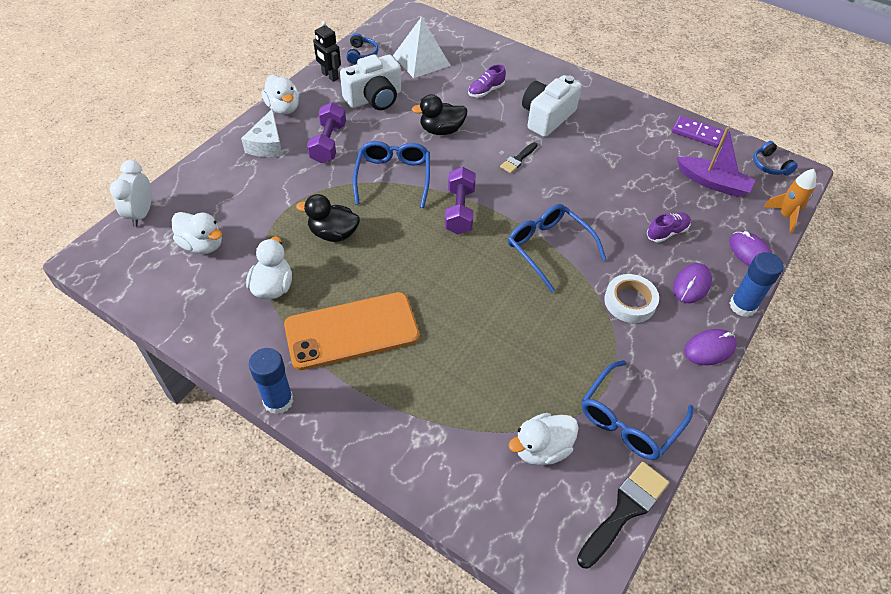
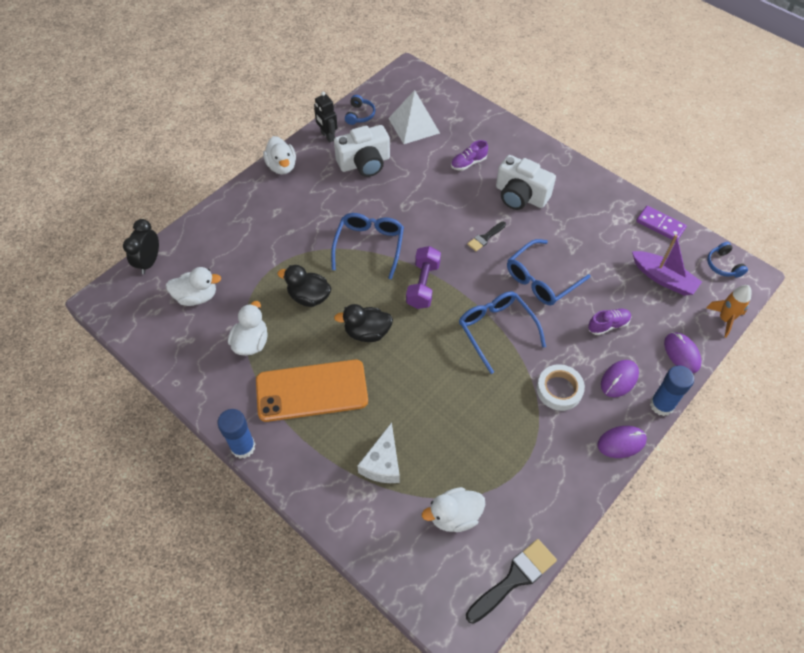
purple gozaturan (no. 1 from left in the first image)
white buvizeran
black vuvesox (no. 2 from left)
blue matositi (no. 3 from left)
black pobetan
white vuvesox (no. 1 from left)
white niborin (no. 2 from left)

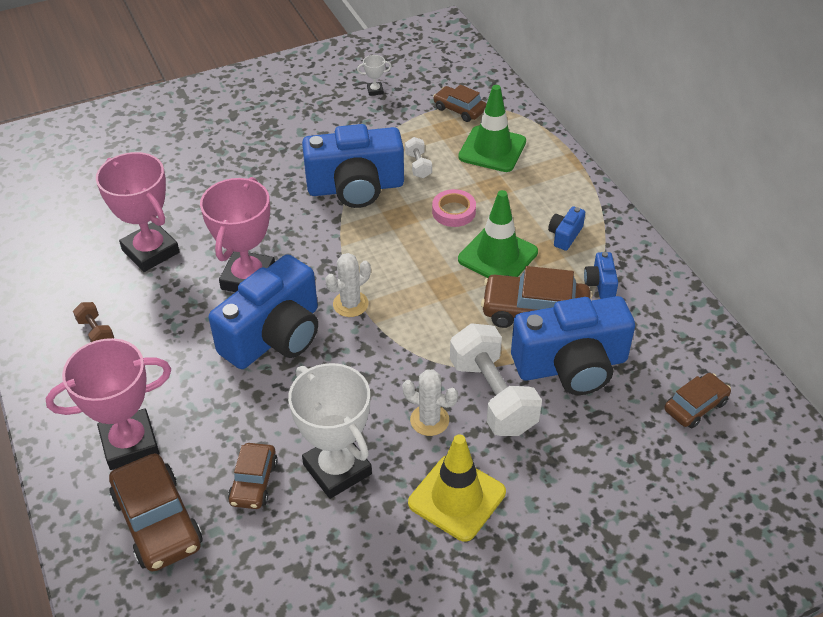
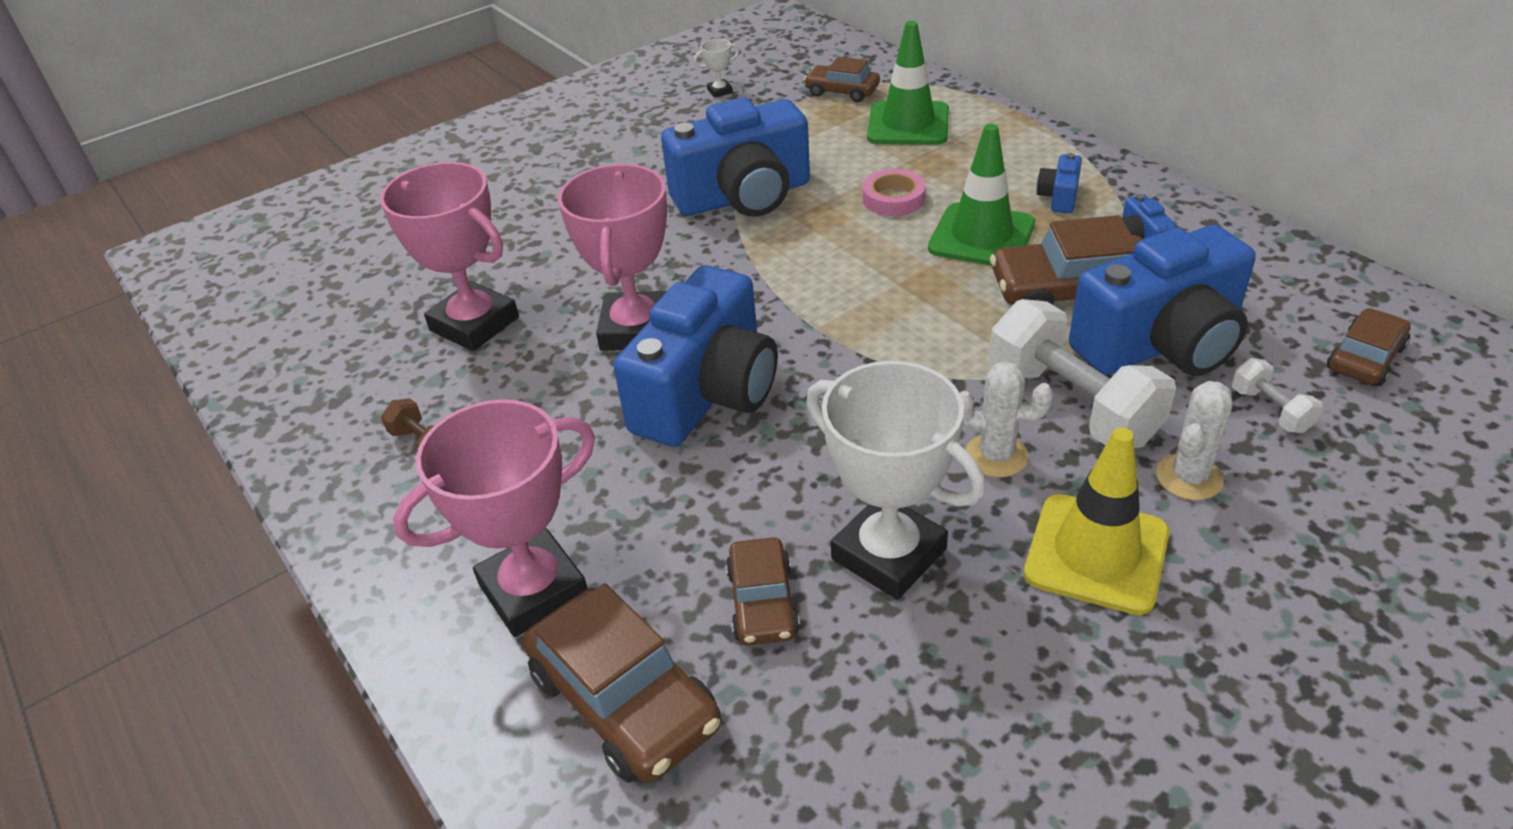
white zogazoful (no. 2 from left)
white gozaturan (no. 2 from left)

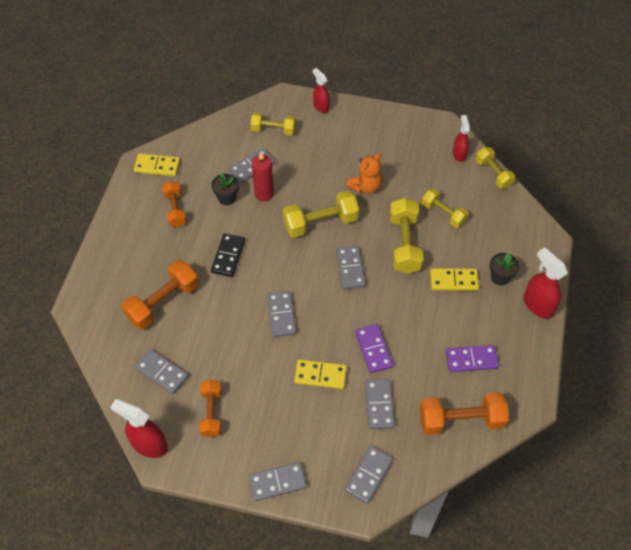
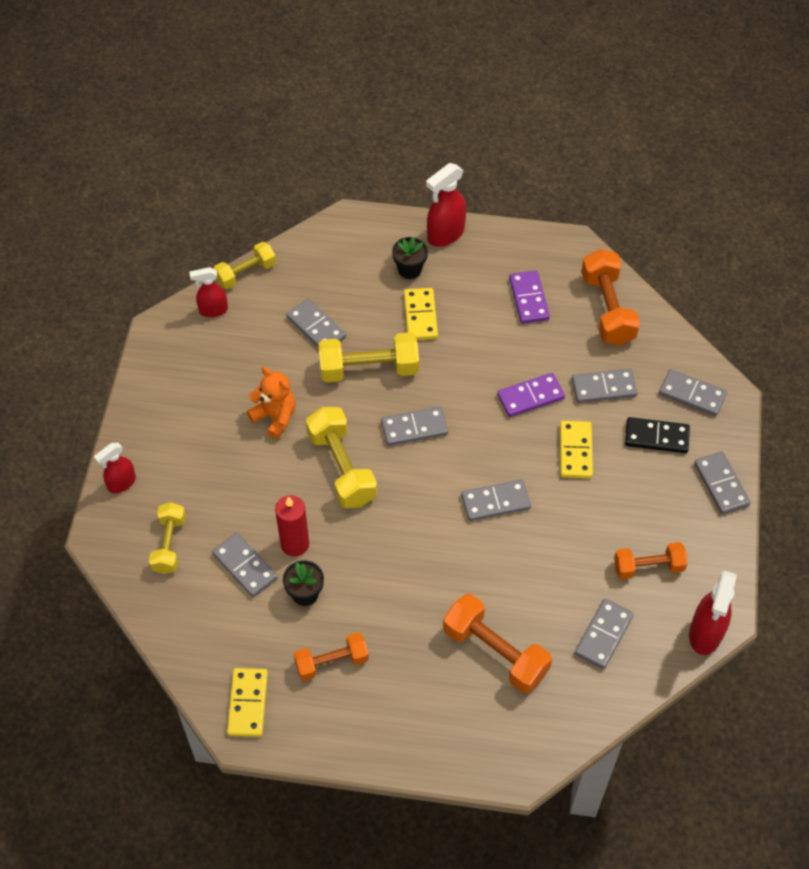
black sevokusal
grey sevokusal (no. 2 from left)

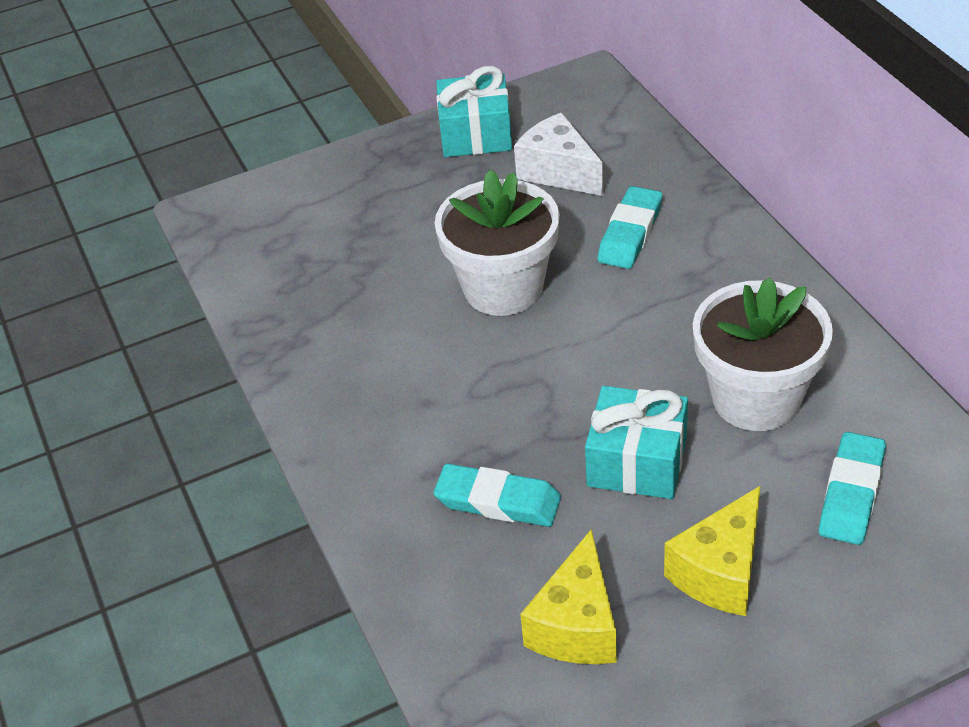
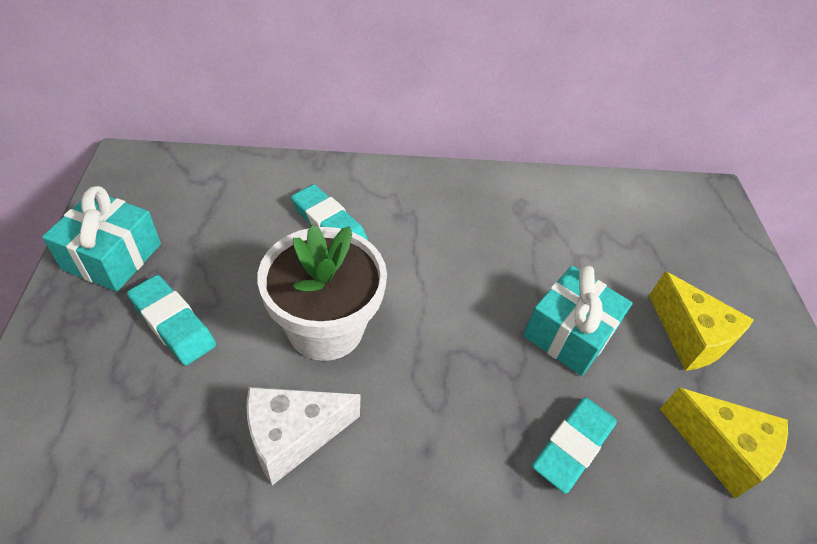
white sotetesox (no. 2 from left in the first image)
white buvizeran
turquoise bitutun (no. 1 from left)

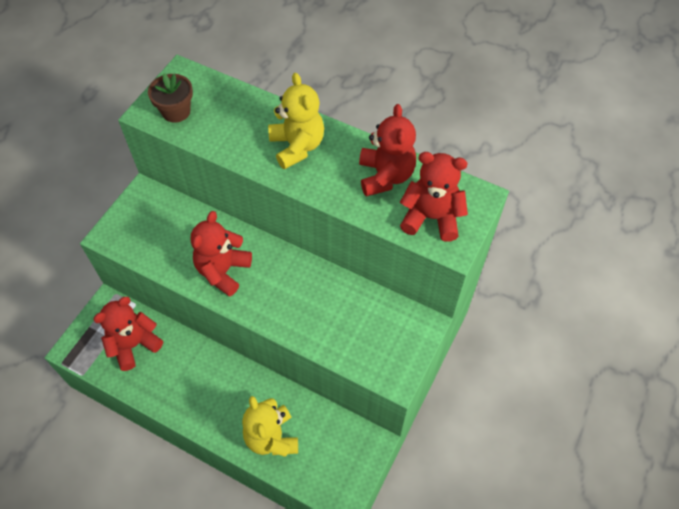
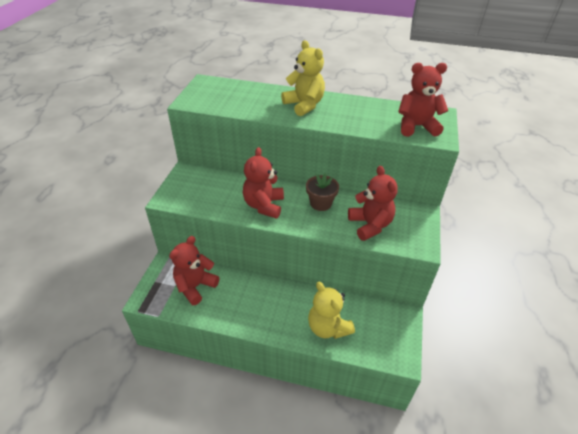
brown sotetesox
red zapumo (no. 3 from left)

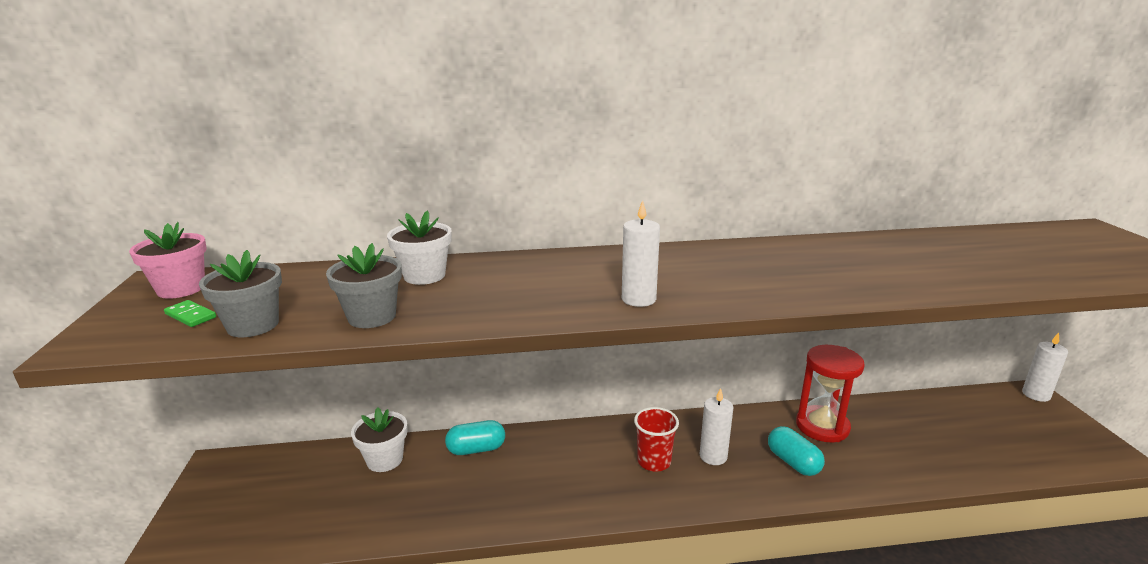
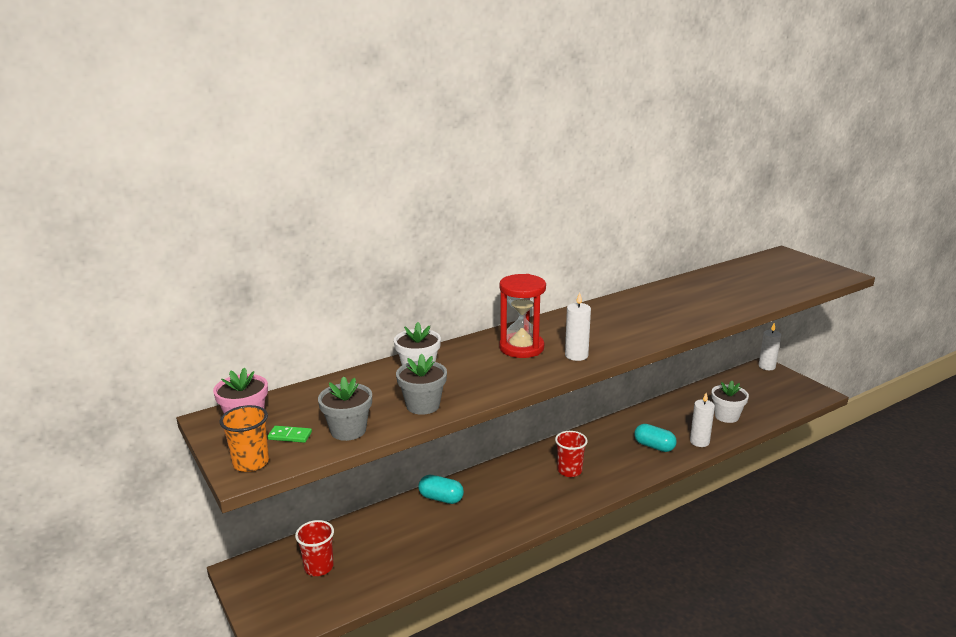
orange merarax
red merarax (no. 1 from left)
white sotetesox (no. 2 from left)
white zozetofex (no. 2 from left)
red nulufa
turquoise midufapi (no. 1 from left)

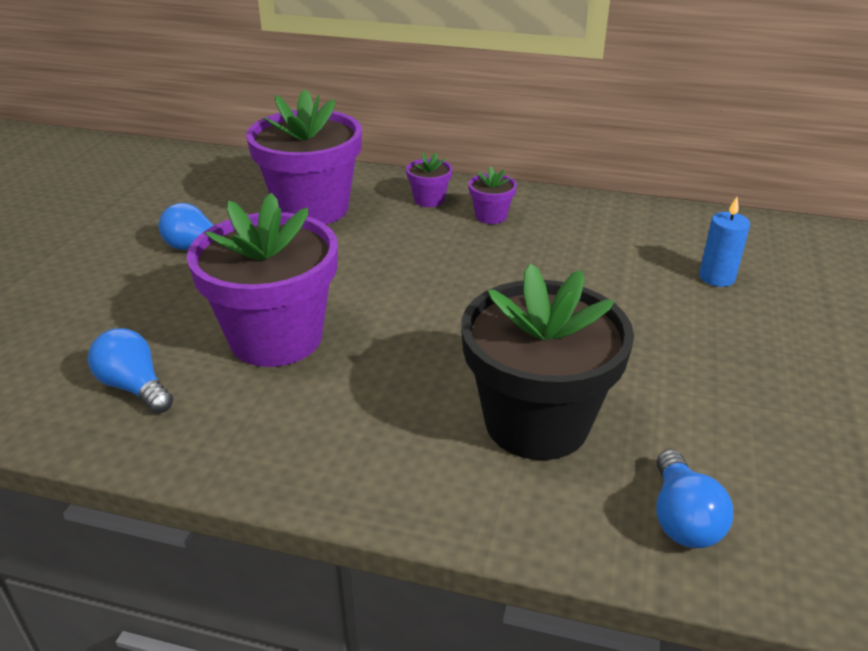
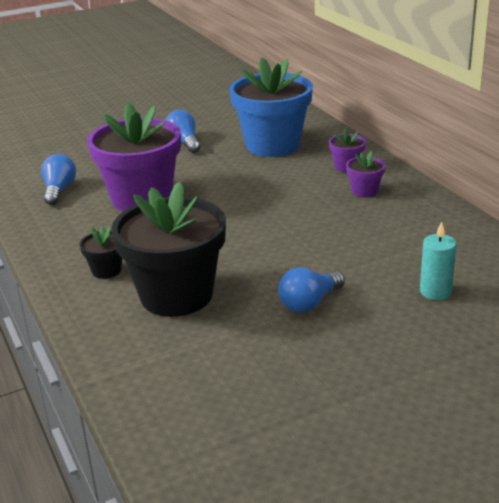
black sotetesox (no. 1 from left)
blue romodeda (no. 3 from left)
blue sotetesox
turquoise zozetofex

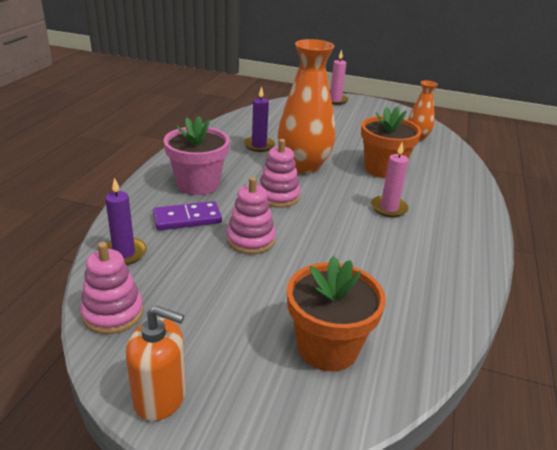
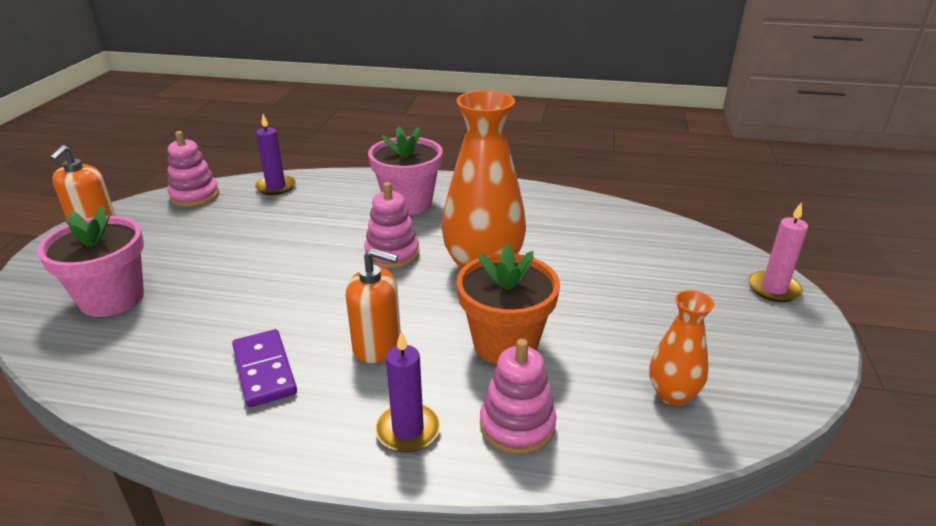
purple sevokusal
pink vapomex (no. 3 from left)
purple zozetofex (no. 2 from left)
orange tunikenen (no. 2 from left)
pink sotetesox (no. 1 from left)

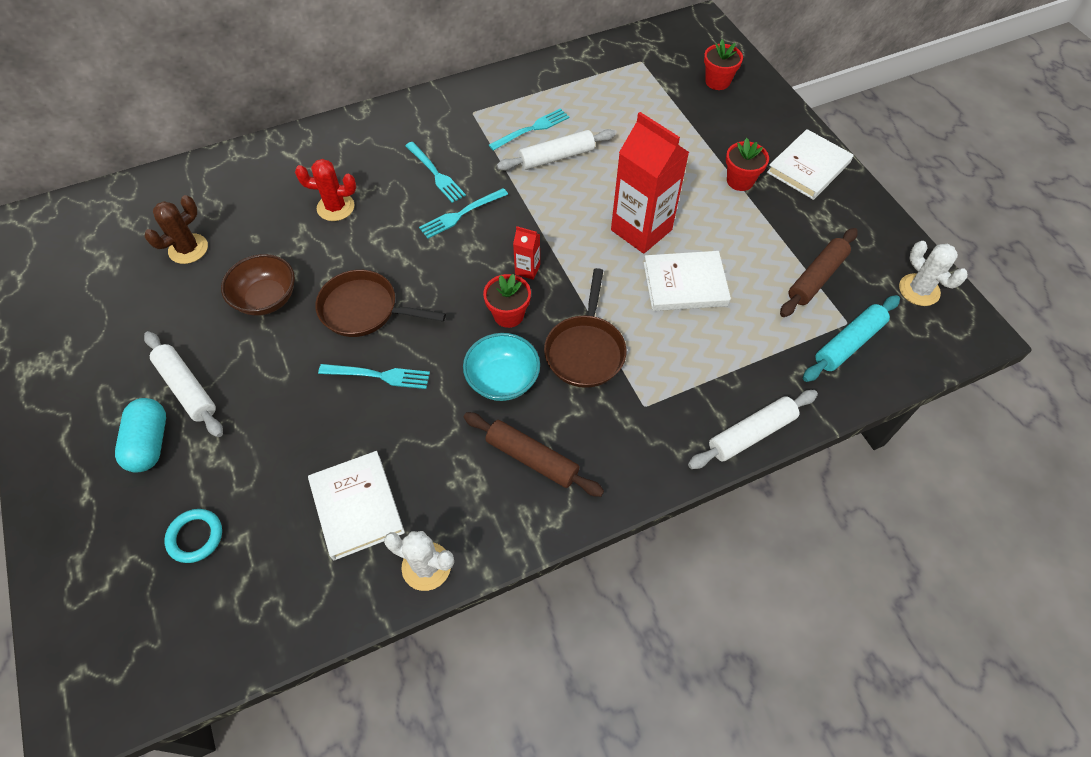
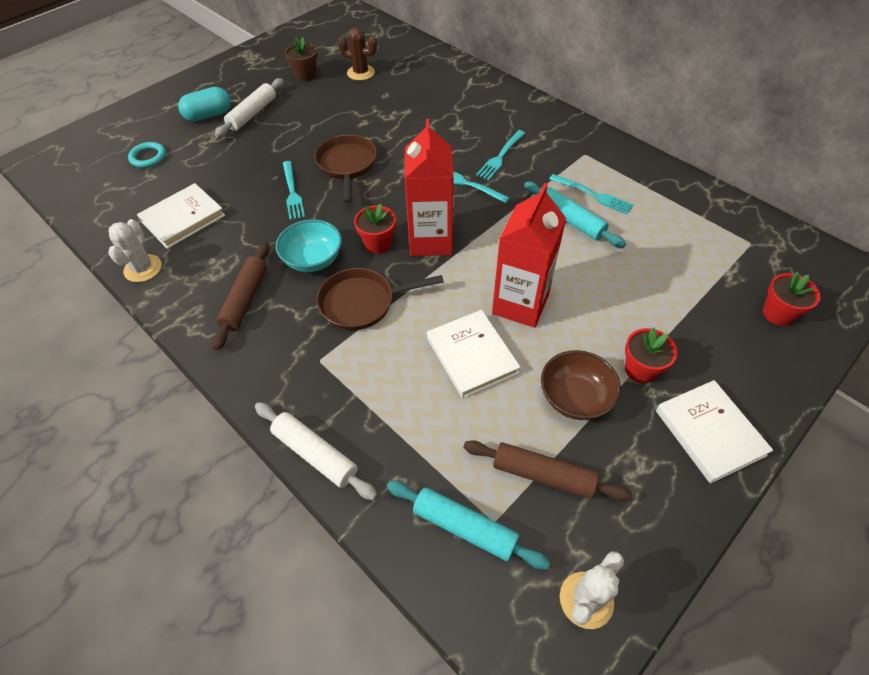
red zogazoful
brown sotetesox
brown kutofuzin
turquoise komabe (no. 2 from left)
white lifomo (no. 3 from left)
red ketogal (no. 1 from left)

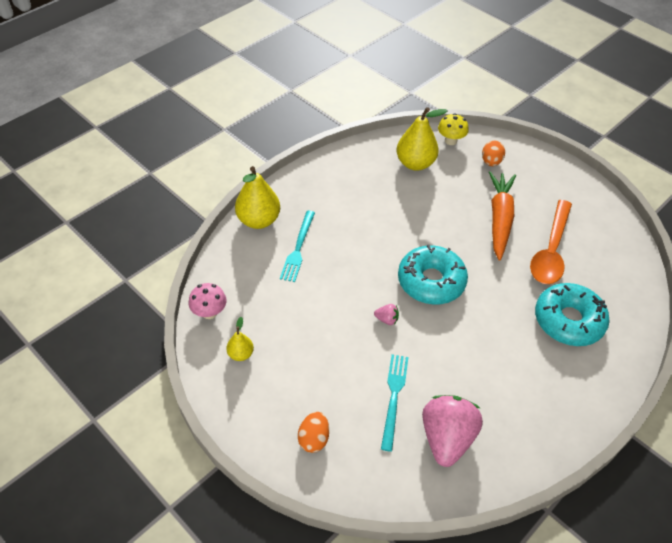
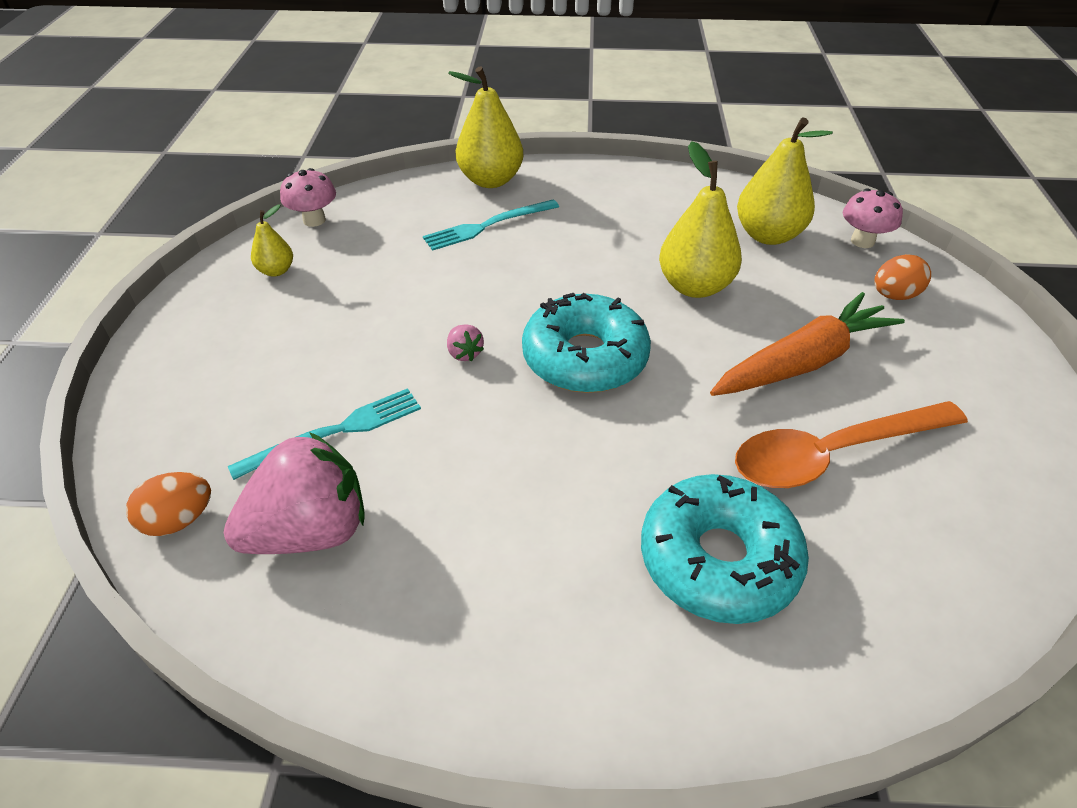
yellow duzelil (no. 3 from left)
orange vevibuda (no. 1 from left)
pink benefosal (no. 2 from left)

